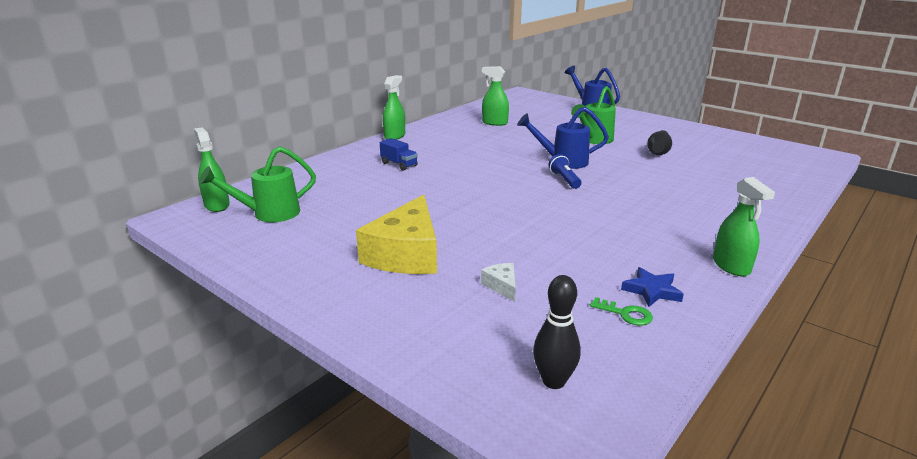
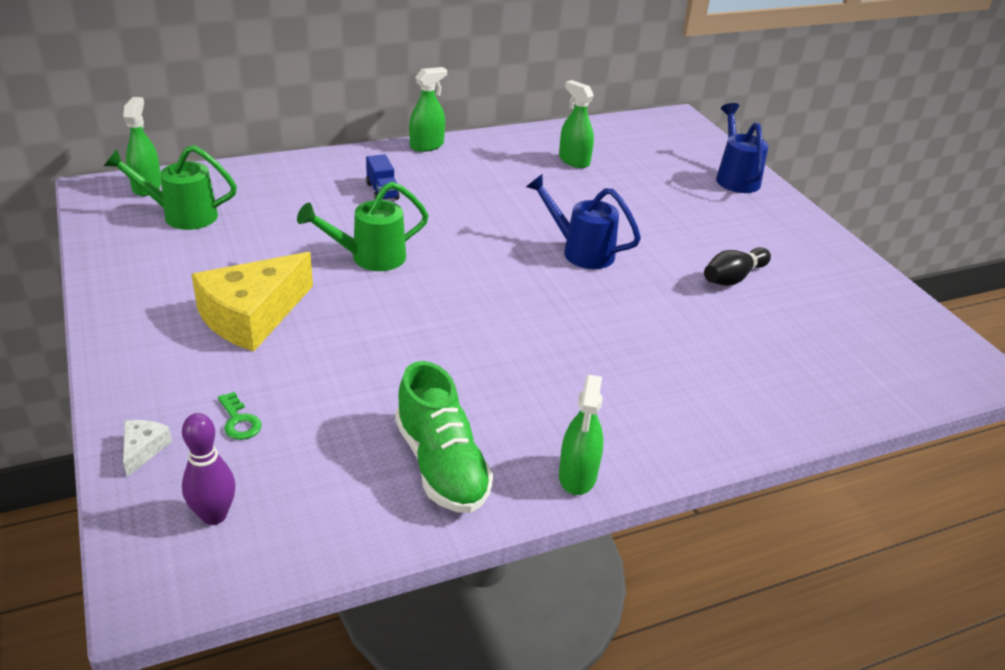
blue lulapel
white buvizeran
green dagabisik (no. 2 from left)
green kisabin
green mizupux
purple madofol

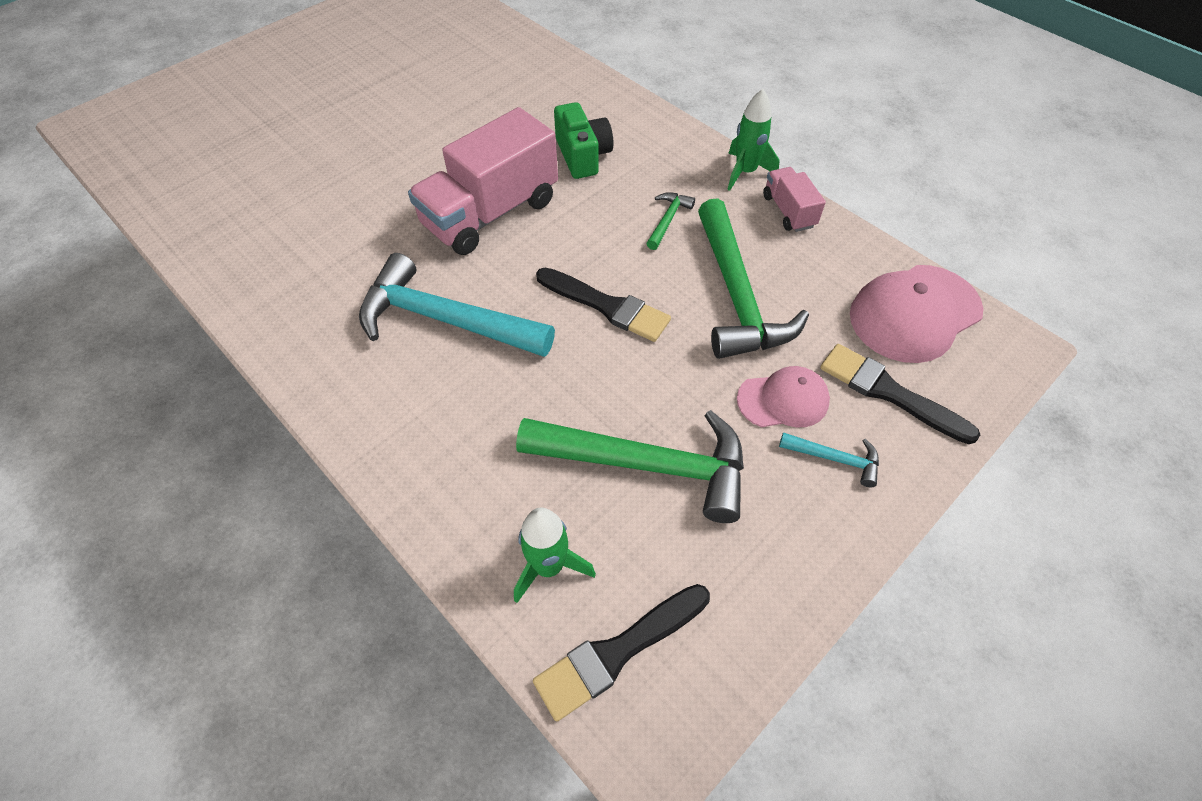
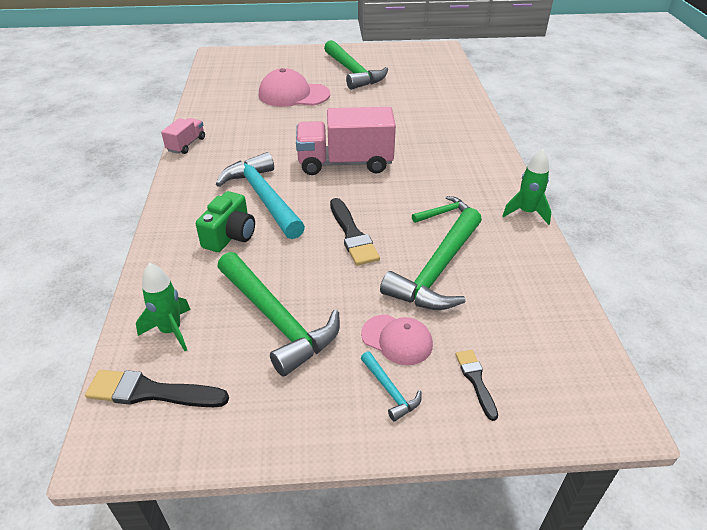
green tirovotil (no. 2 from left)
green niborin
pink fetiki (no. 1 from left)
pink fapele (no. 1 from left)
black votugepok (no. 3 from left)

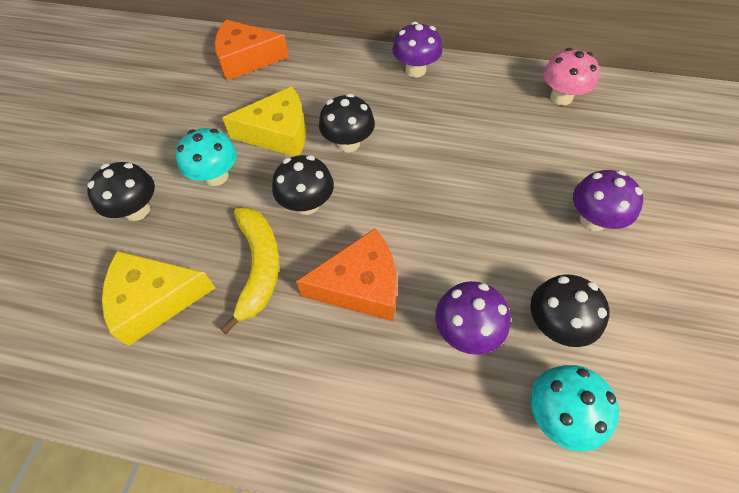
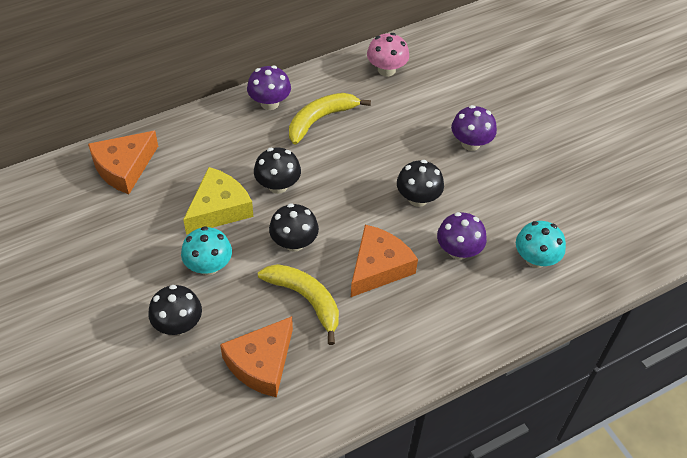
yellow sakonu (no. 2 from left)
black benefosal (no. 4 from left)
orange buvizeran (no. 2 from left)

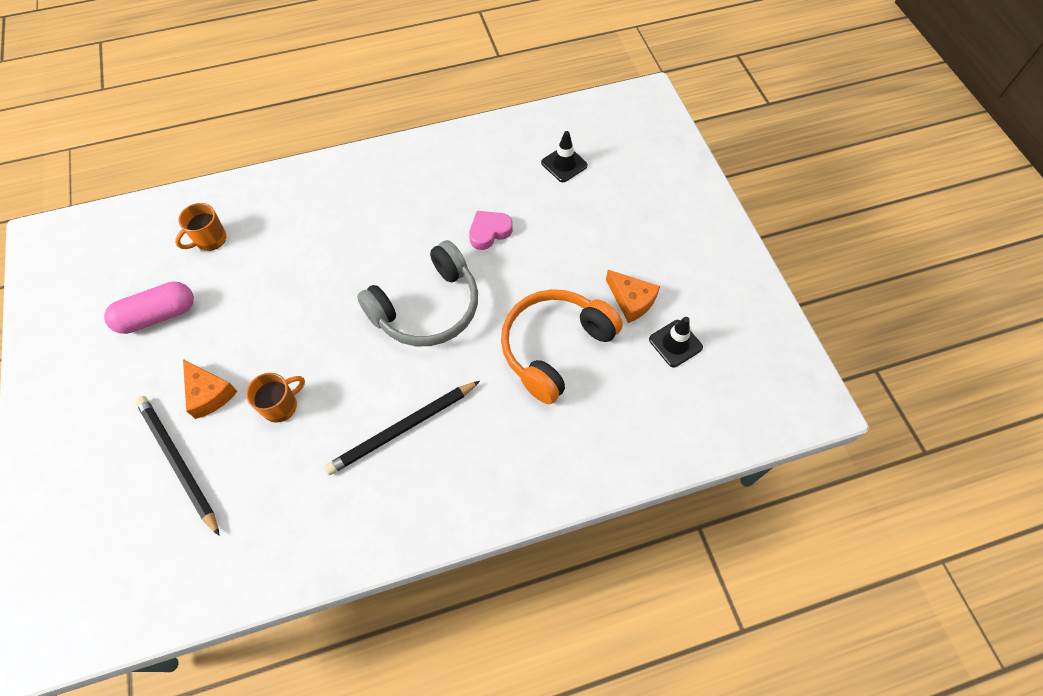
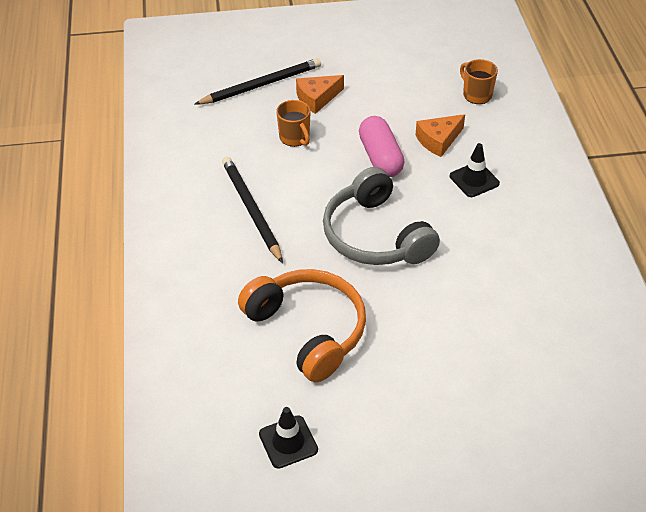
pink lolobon
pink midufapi
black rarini (no. 2 from left)
orange buvizeran (no. 2 from left)

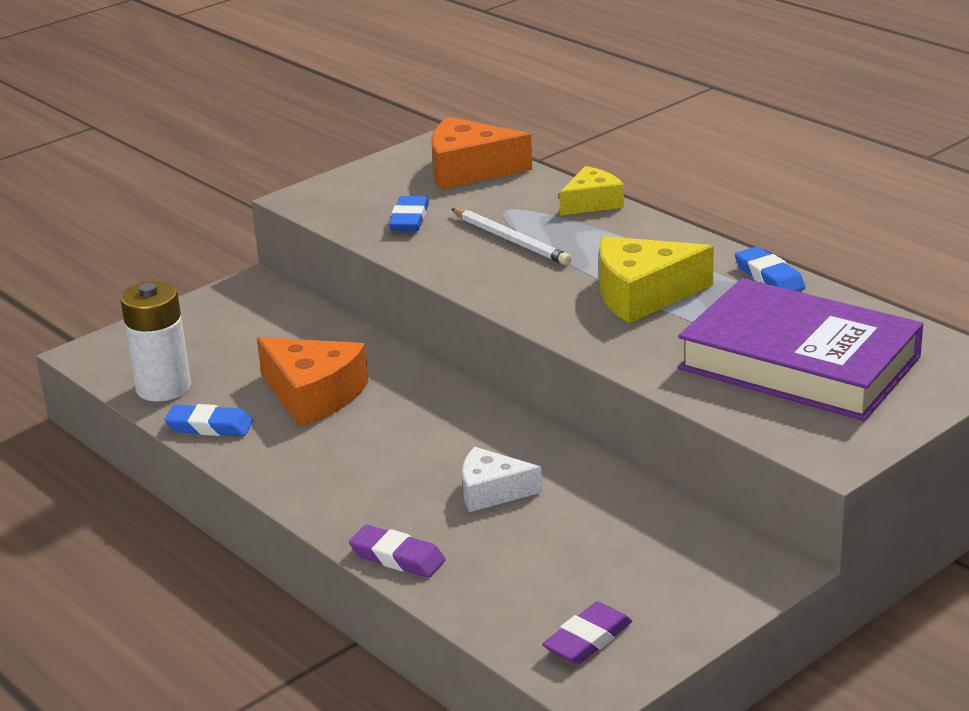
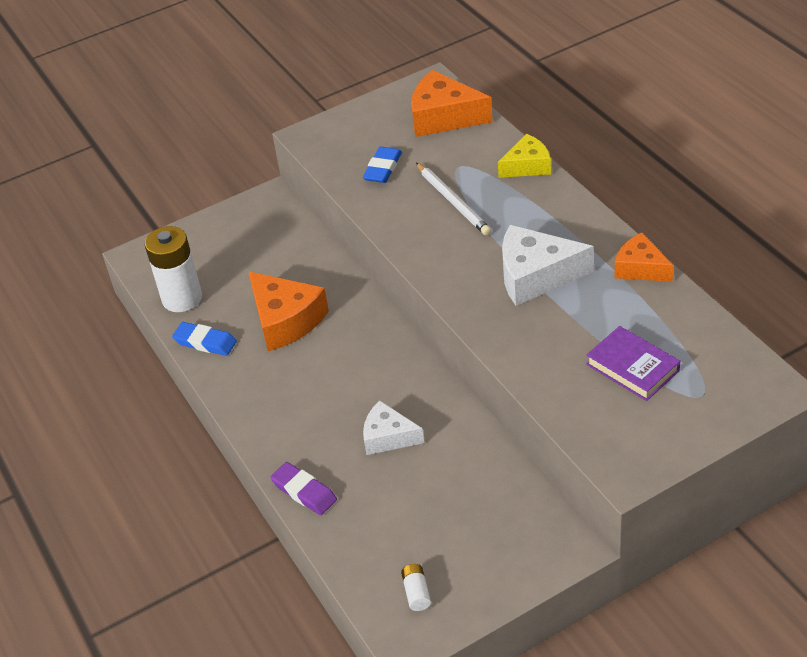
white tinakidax (no. 2 from left)
orange buvizeran (no. 3 from left)
white buvizeran (no. 2 from left)
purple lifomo

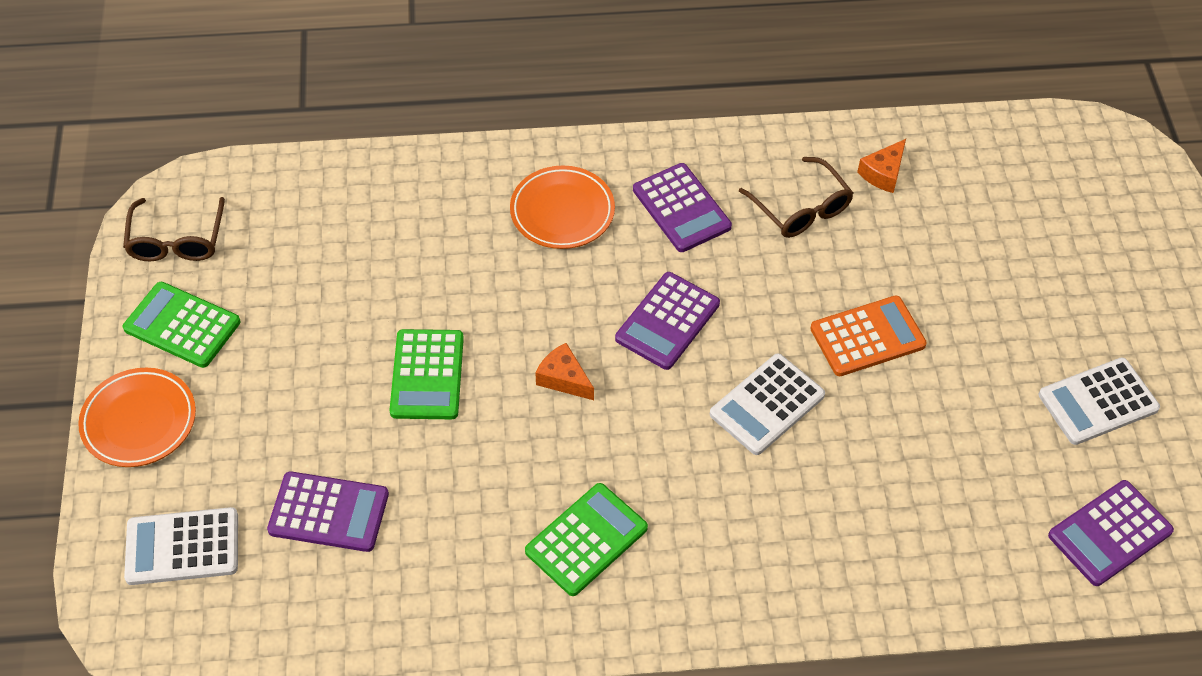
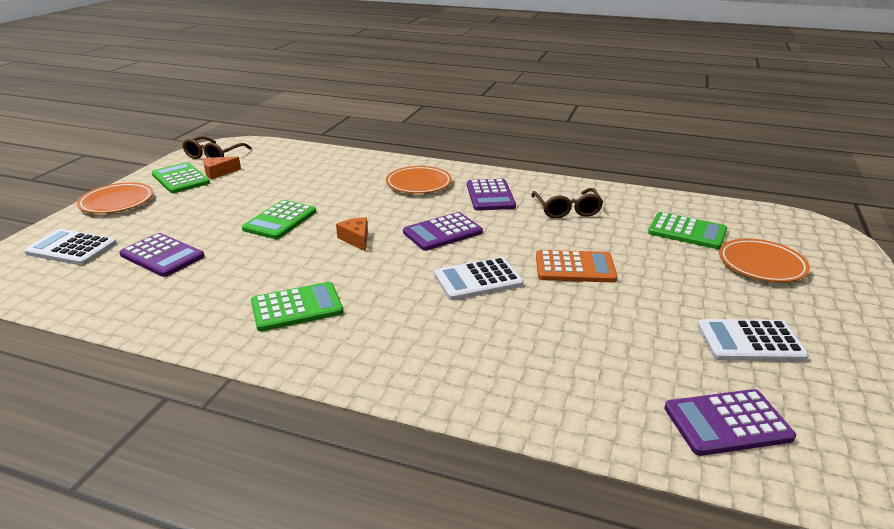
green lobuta (no. 4 from left)
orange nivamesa (no. 3 from left)
orange buvizeran (no. 1 from left)

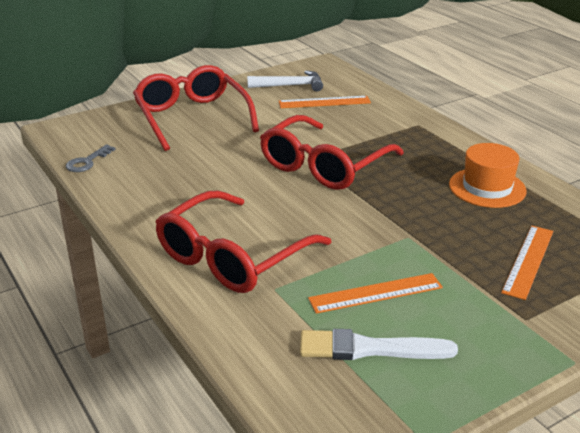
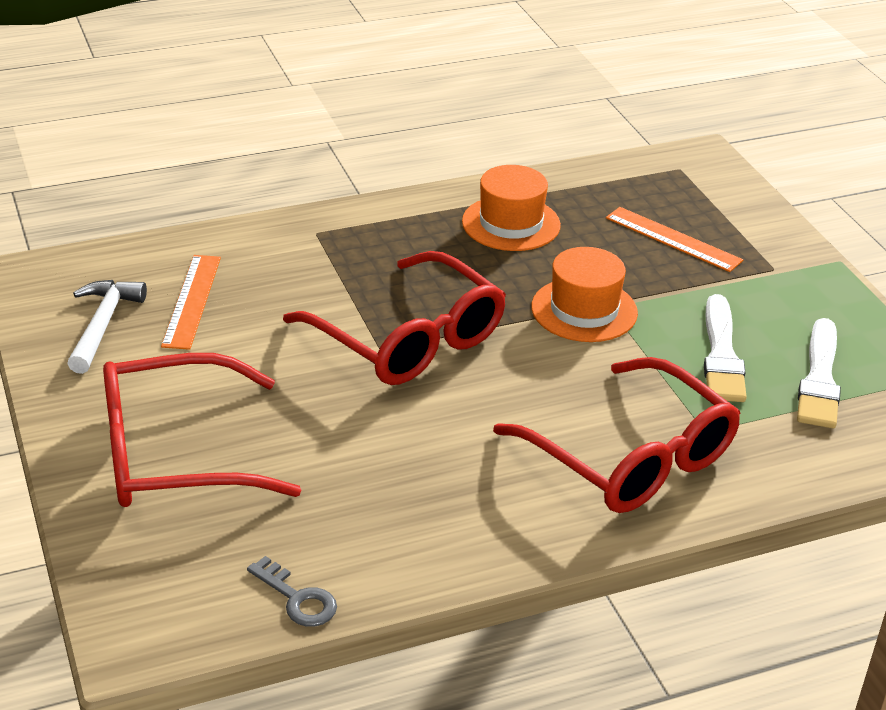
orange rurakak (no. 2 from left)
white votugepok (no. 1 from left)

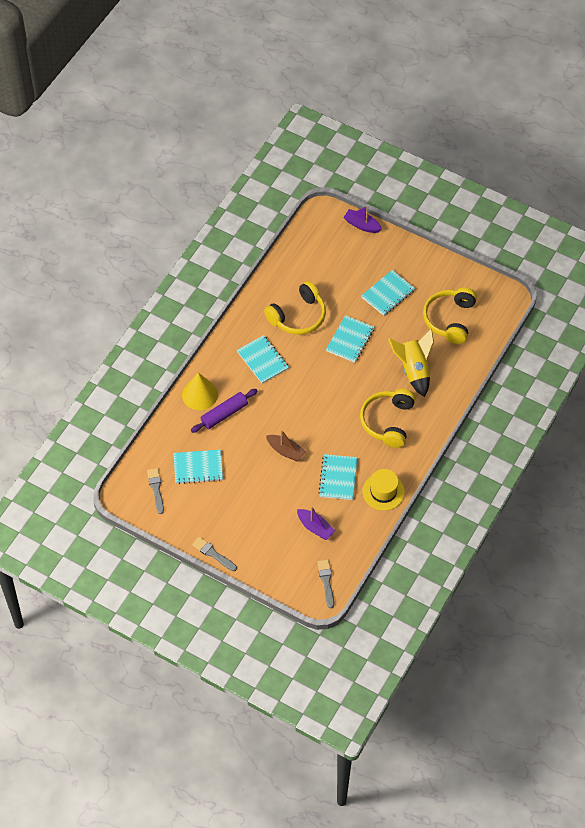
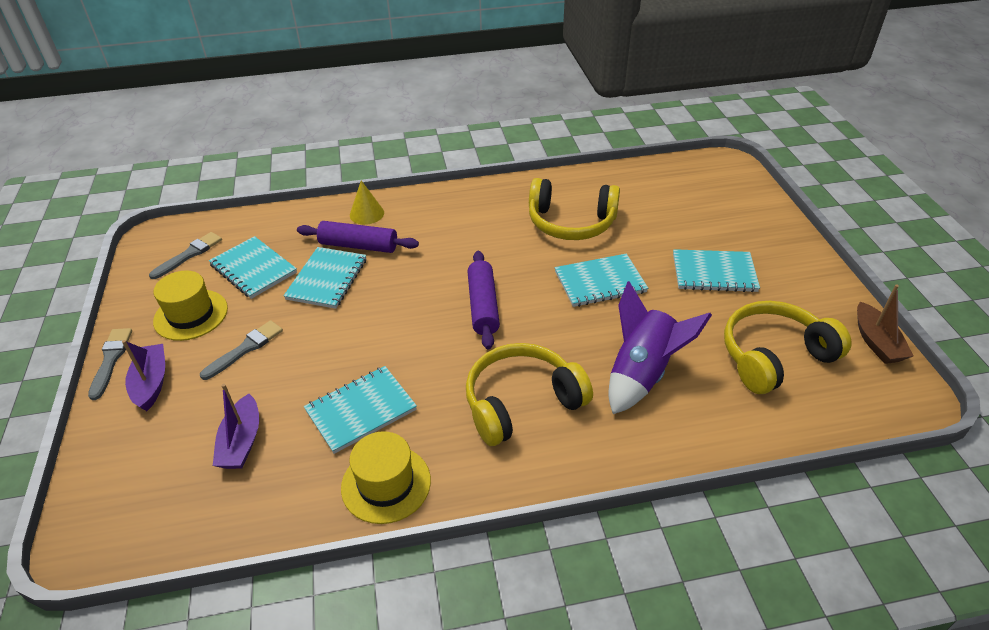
yellow rurakak (no. 1 from left)
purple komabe (no. 2 from left)
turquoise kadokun (no. 2 from left)
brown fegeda
grey votugepok (no. 3 from left)
purple fegeda (no. 1 from left)
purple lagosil
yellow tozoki

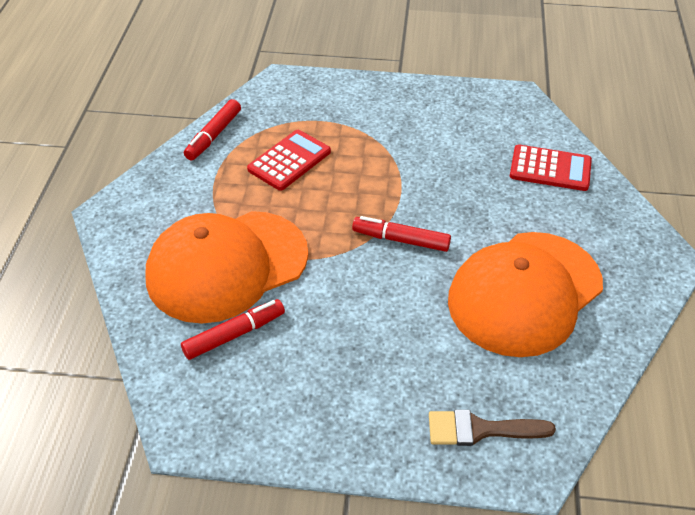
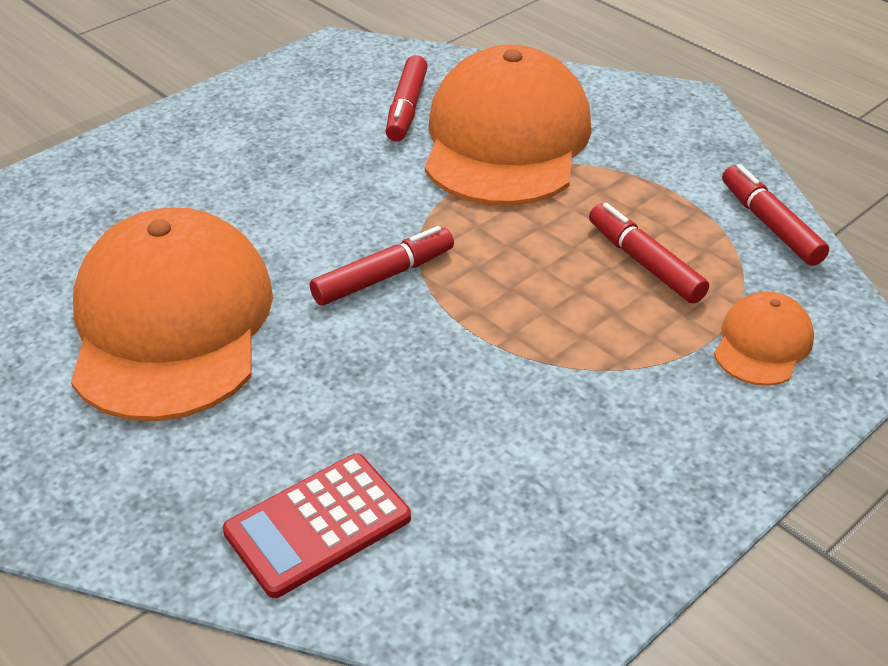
brown votugepok
orange fapele (no. 3 from left)
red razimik (no. 3 from left)

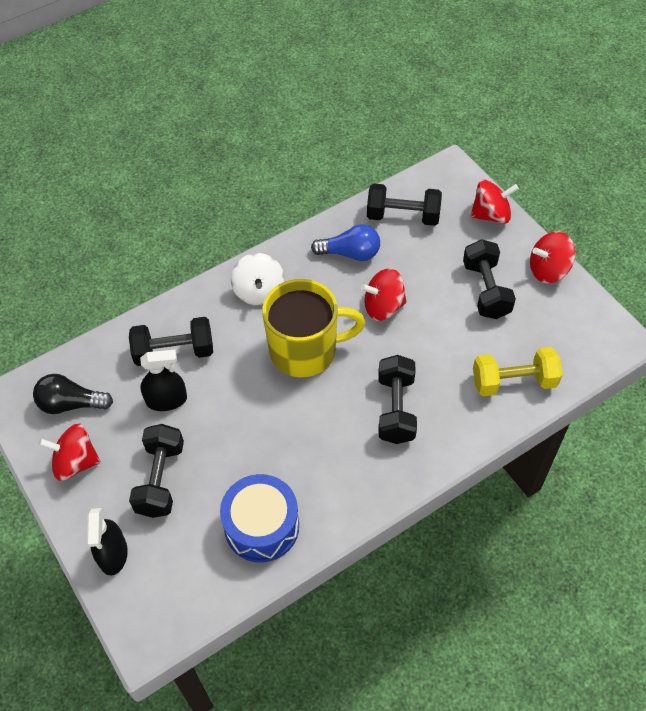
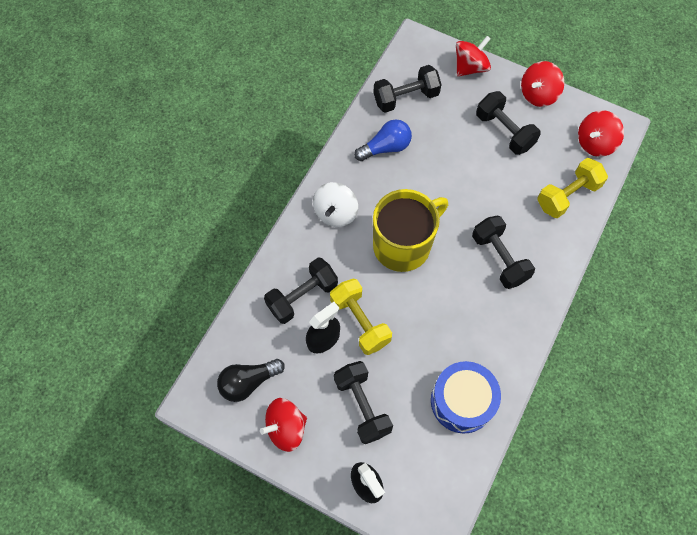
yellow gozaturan (no. 1 from left)
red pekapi (no. 4 from left)
white pekapi

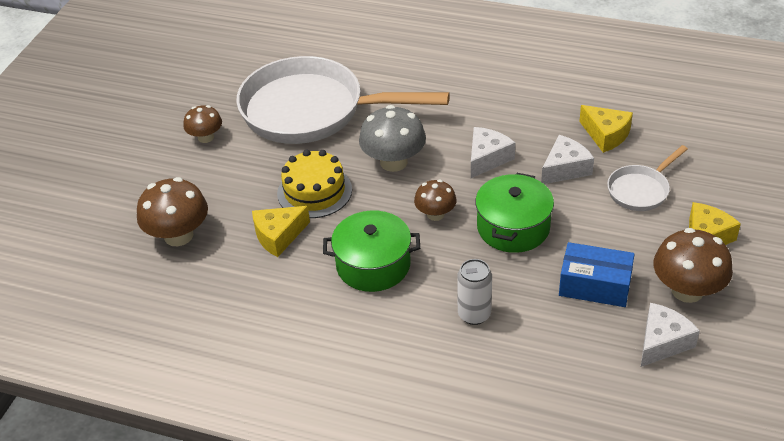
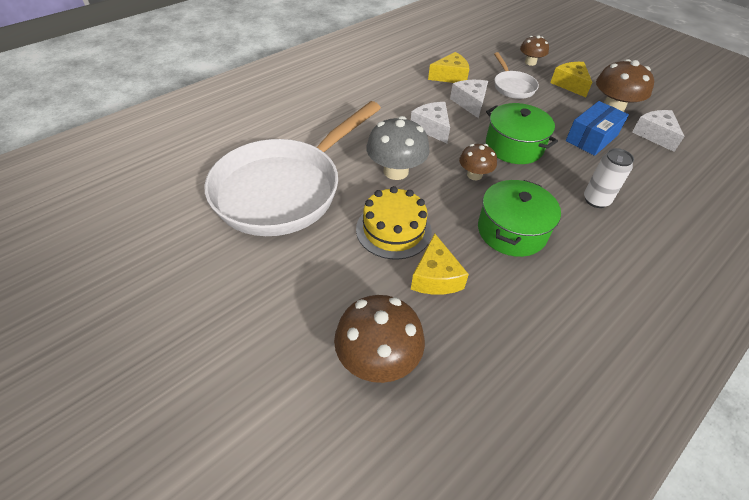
brown benefosal (no. 3 from left)

